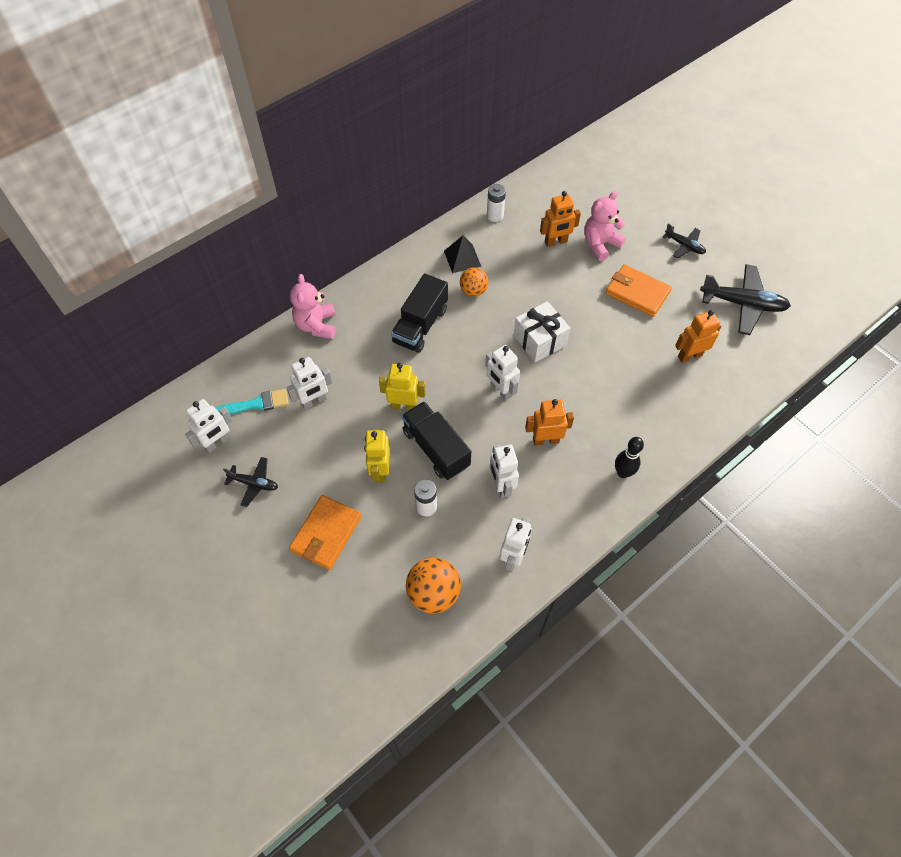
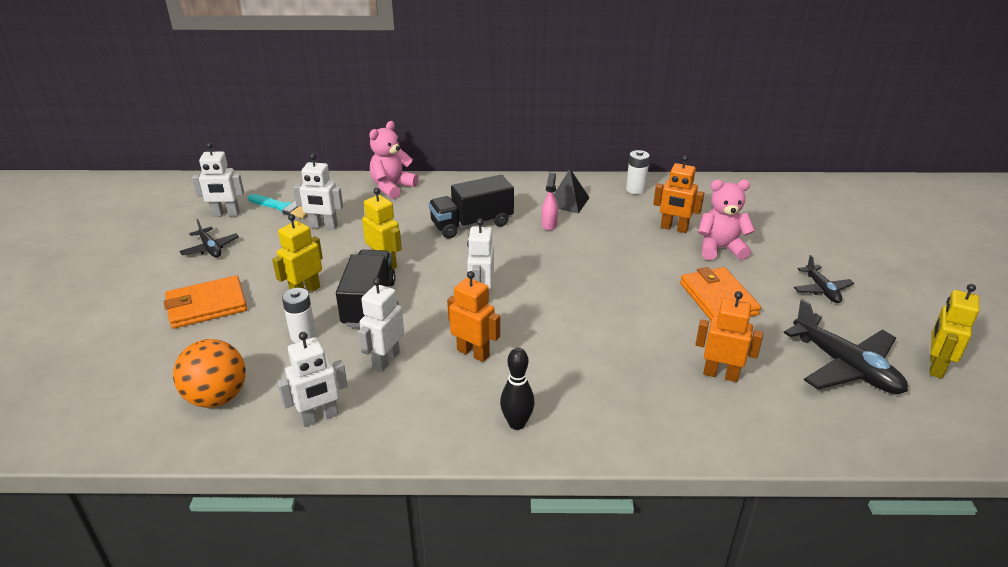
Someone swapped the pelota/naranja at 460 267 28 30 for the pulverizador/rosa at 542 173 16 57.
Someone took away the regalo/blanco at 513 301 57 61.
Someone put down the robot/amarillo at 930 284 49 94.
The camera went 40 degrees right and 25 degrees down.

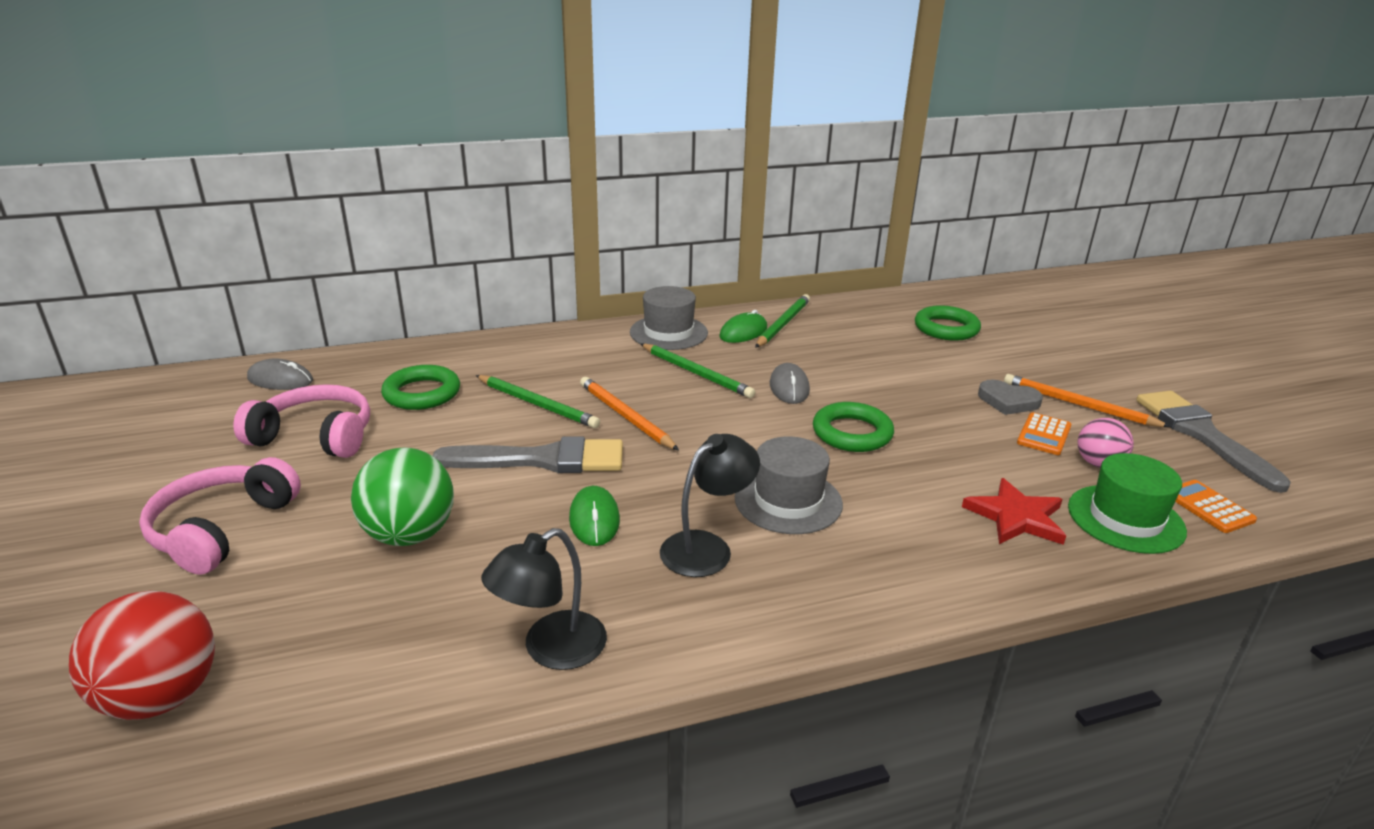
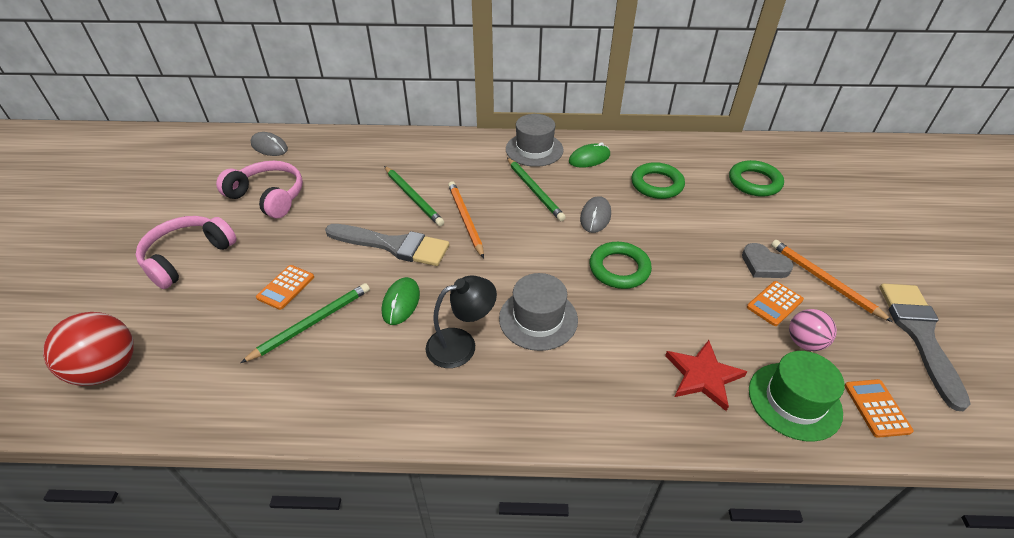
Someone carried the lápiz/verde from 755 294 55 54 to 240 283 130 80.
Someone carried the anillo/verde from 381 365 79 45 to 631 162 54 37.
Someone swapped the pelota/verde at 351 447 103 99 for the calculadora/naranja at 256 265 58 45.
Someone took away the lámpara/negro at 481 528 126 142.
The camera went 20 degrees right and 15 degrees up.

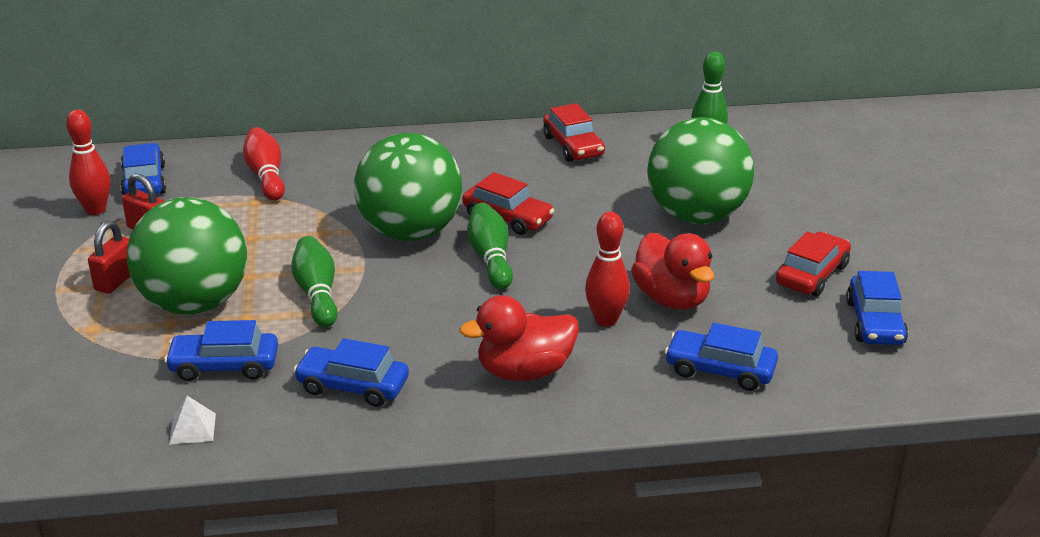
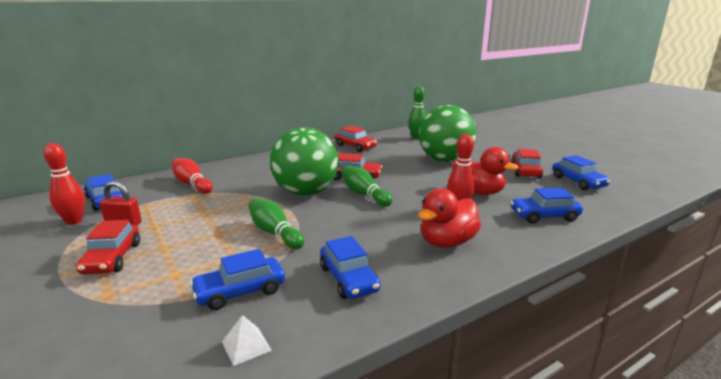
Someone took away the pelota/verde at 127 197 120 118.
Someone swapped the candado/rojo at 88 221 42 73 for the coche/rojo at 76 220 64 54.
Someone rotated the coche/azul at 293 338 116 69 by 105 degrees counterclockwise.
The camera went 25 degrees left and 10 degrees down.

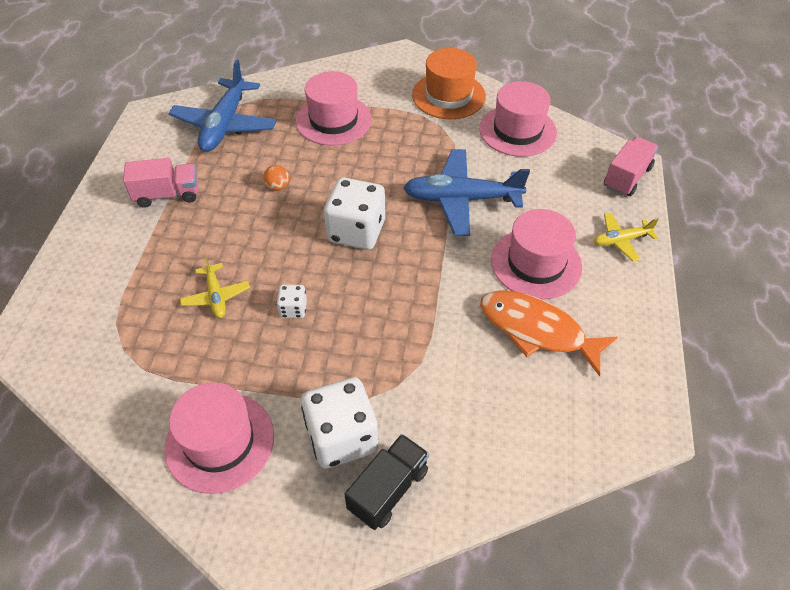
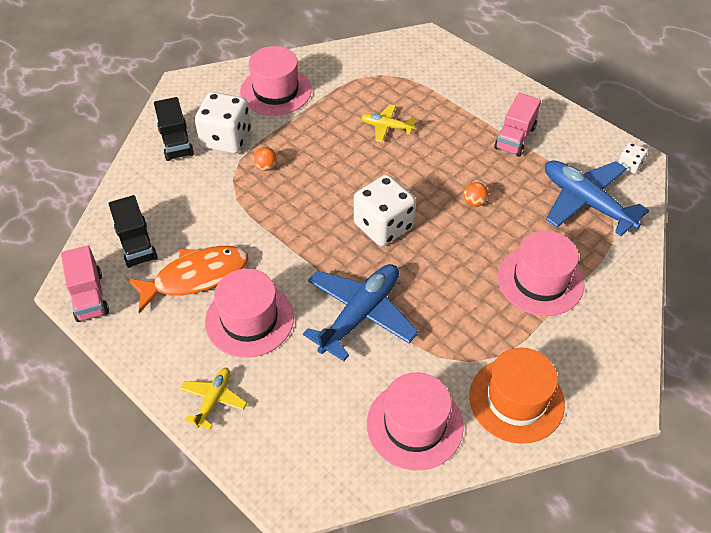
Someone carried the camión/rosa from 604 137 55 59 to 61 245 48 77.
Someone carried the dado/blanco from 277 285 30 33 to 618 142 30 32.
Someone put down the pelota/naranja at 253 147 24 24.
Someone put down the camión/negro at 109 195 48 73.
The camera went 125 degrees right and 0 degrees up.

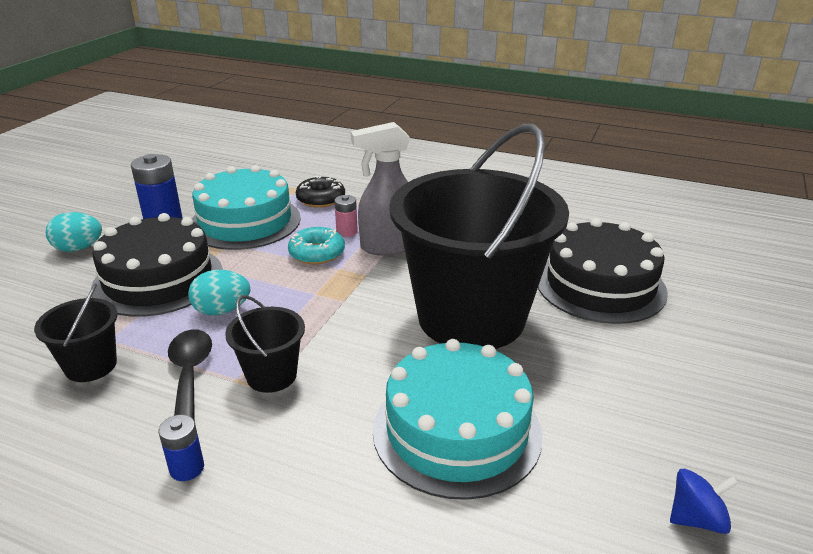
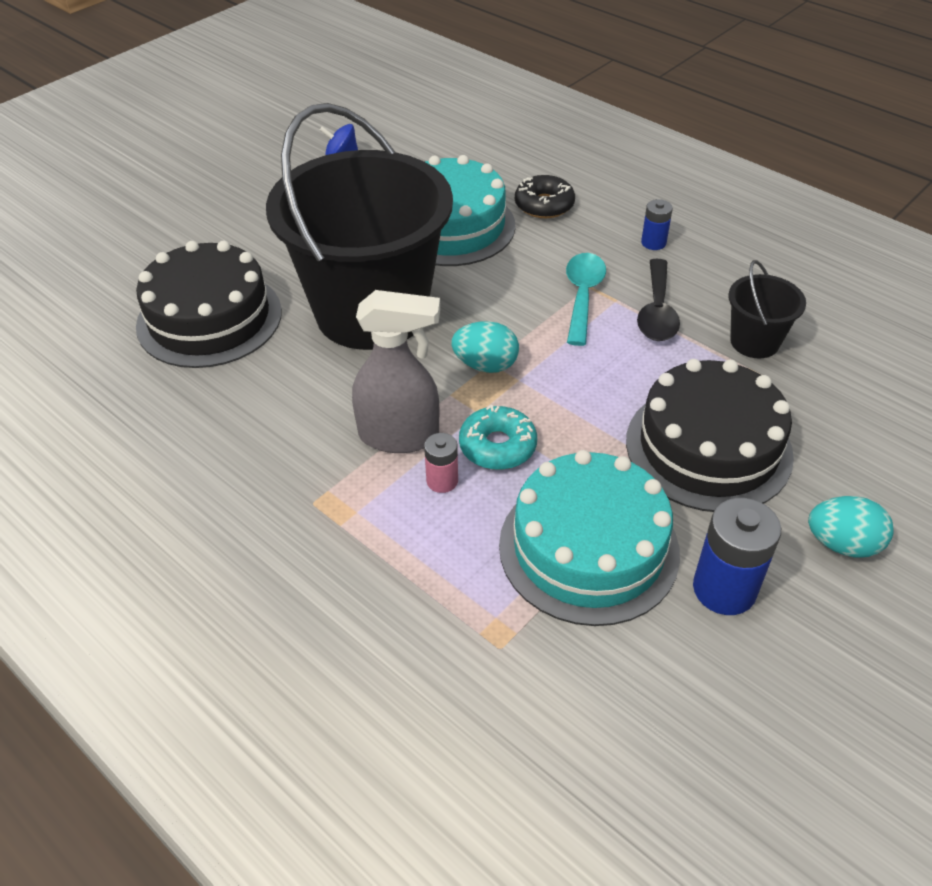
Someone carried the rosquilla/negro from 296 176 49 32 to 515 175 60 43.
Someone carried the huevo/turquesa from 188 270 62 45 to 451 321 68 52.
Someone swapped the balde/negro at 225 295 80 98 for the cuchara/turquesa at 566 253 40 93.
The camera went 160 degrees left and 15 degrees up.

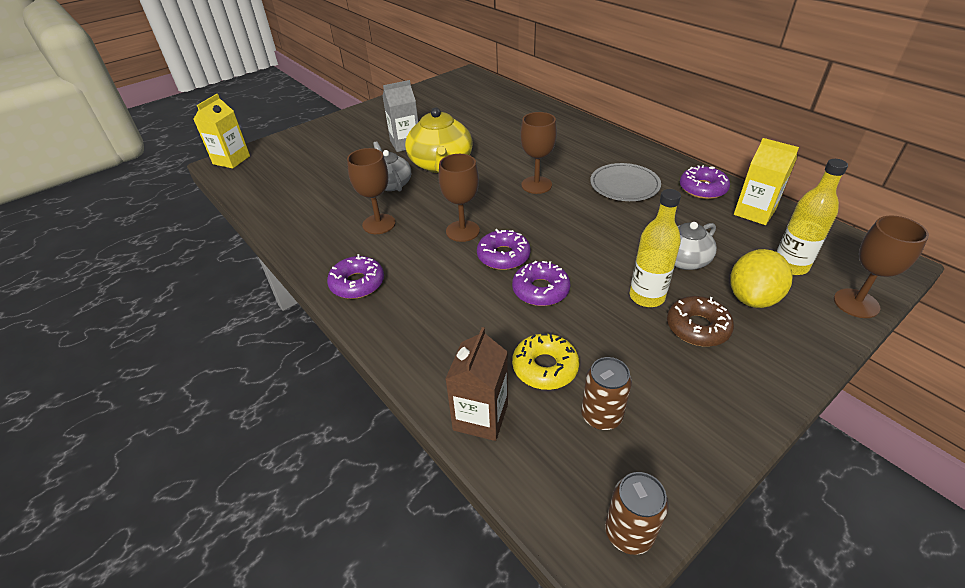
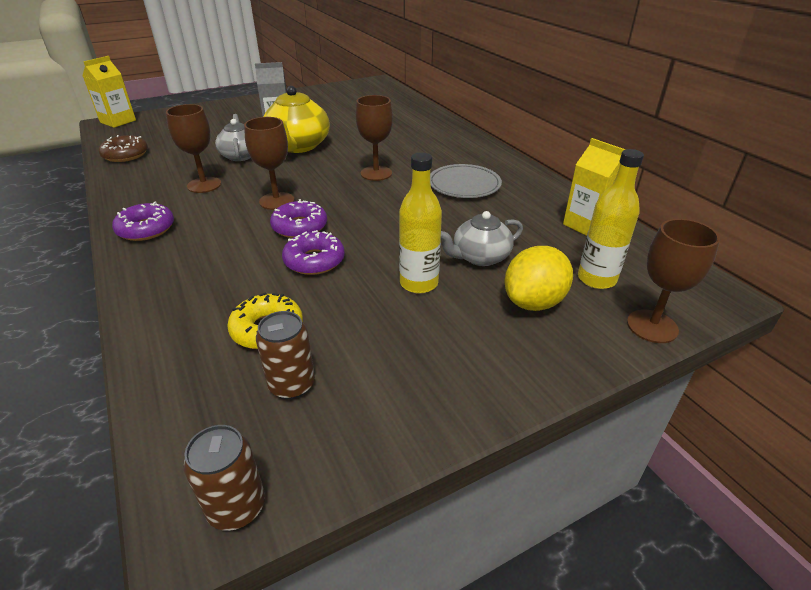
Someone took away the rosquilla/morado at 680 165 50 34.
Someone carried the rosquilla/marrón from 667 296 67 51 to 99 135 49 27.
Someone took away the cartón de leche/marrón at 445 327 63 114.
The camera went 10 degrees right and 5 degrees down.

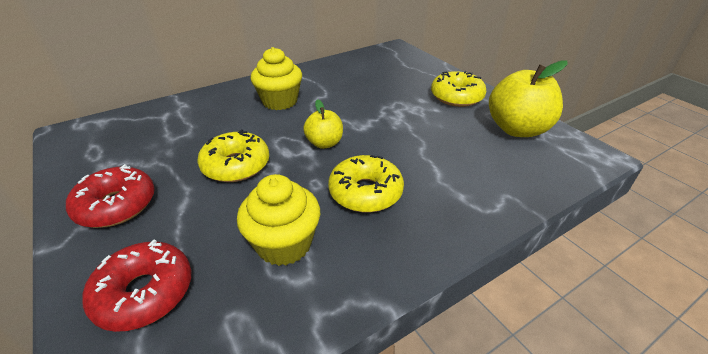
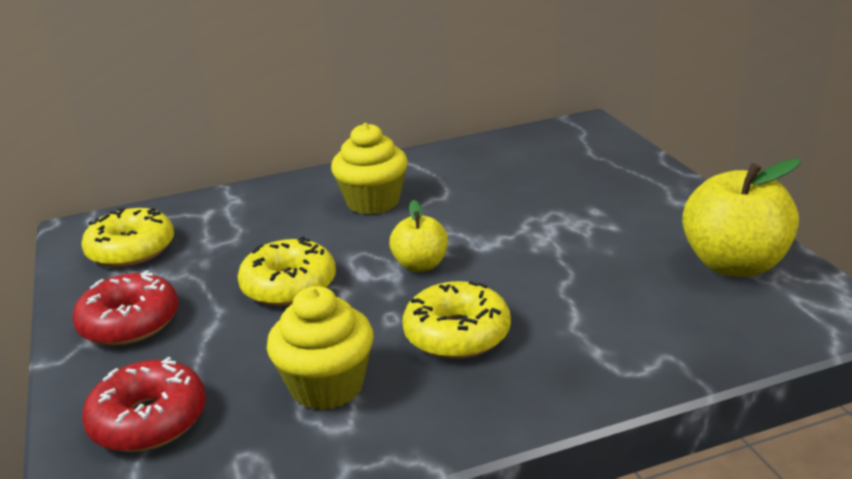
Someone carried the rosquilla/amarillo from 431 71 55 36 to 81 208 93 60.
The camera went 15 degrees right and 10 degrees down.

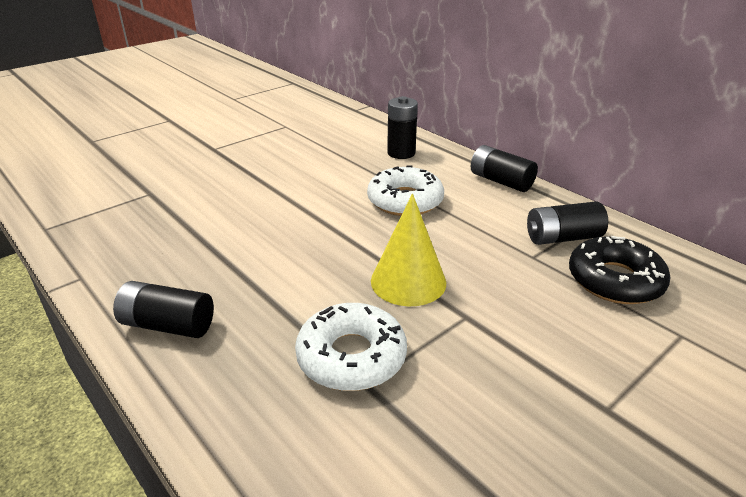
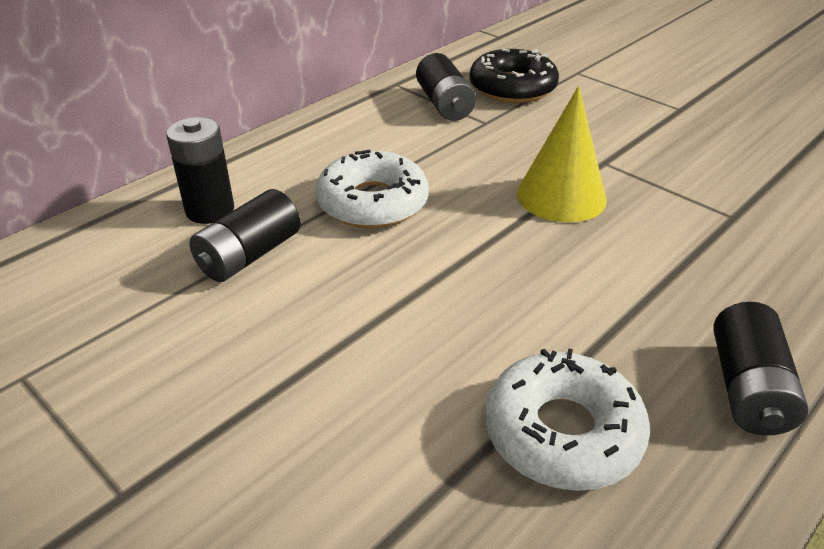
Someone carried the pila/negro from 471 145 67 47 to 189 189 111 93.
Someone carried the rosquilla/blanco from 295 303 112 88 to 485 348 165 143.
The camera went 95 degrees left and 5 degrees up.

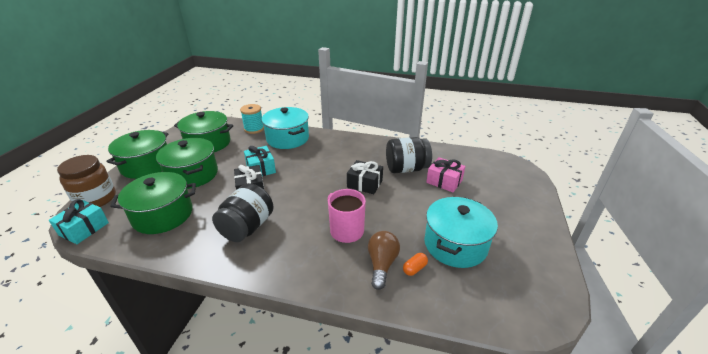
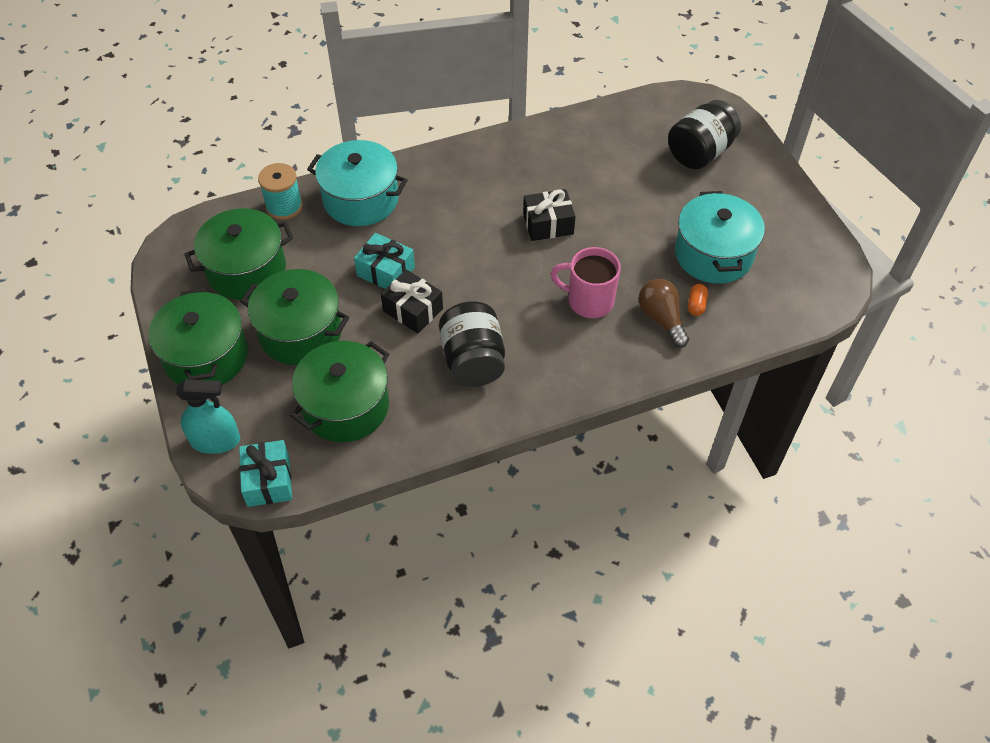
Someone carried the tarro/negro from 386 137 46 36 to 668 100 73 70.
Someone swapped the tarro/marrón at 57 155 59 52 for the pulverizador/turquesa at 176 379 64 75.
Someone took away the regalo/rosa at 426 157 39 35.
The camera went 35 degrees left and 20 degrees up.

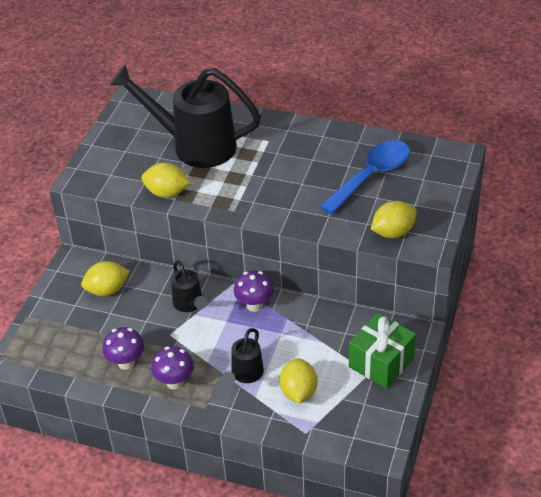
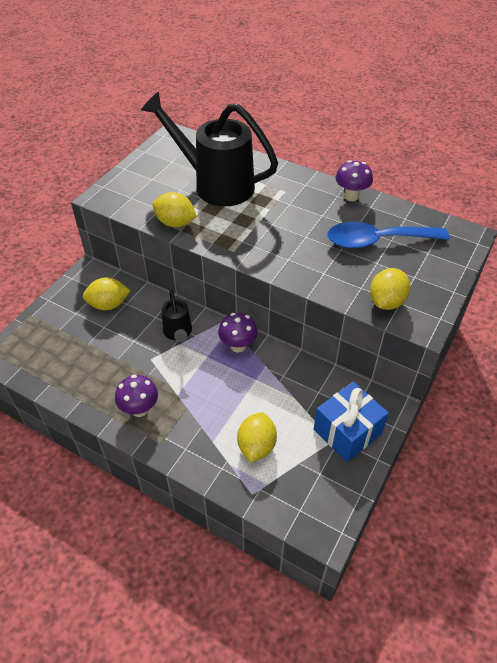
Someone rotated the cuchara/azul at 320 140 90 75 by 150 degrees counterclockwise.
Someone rotated the limón/amarillo at 371 201 46 37 by 45 degrees counterclockwise.
Someone repainted the regalo/verde at 349 313 67 76, which became the regalo/azul at 314 382 75 80.
Someone carried the seta/morado from 103 327 41 43 to 336 160 37 41.
Someone took away the regadera/negro at 222 328 42 57.
The camera went 10 degrees right and 5 degrees up.

